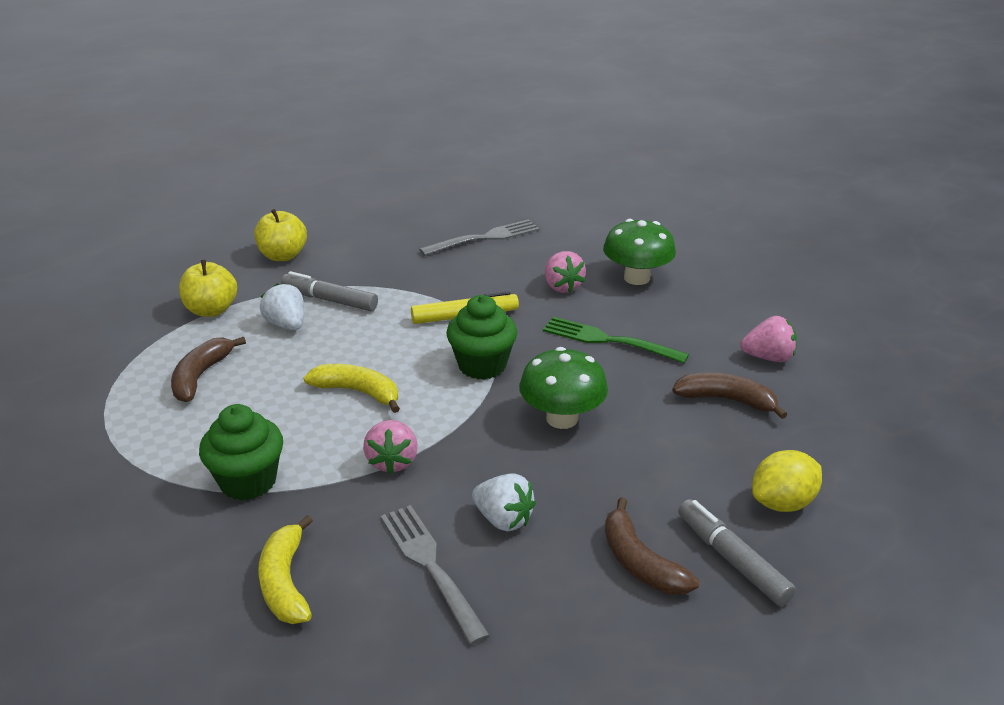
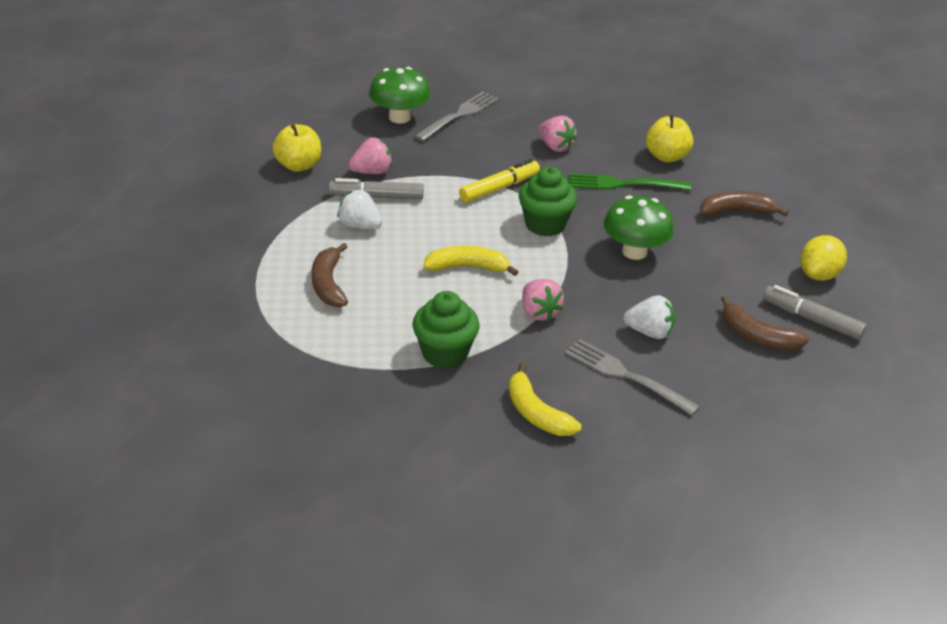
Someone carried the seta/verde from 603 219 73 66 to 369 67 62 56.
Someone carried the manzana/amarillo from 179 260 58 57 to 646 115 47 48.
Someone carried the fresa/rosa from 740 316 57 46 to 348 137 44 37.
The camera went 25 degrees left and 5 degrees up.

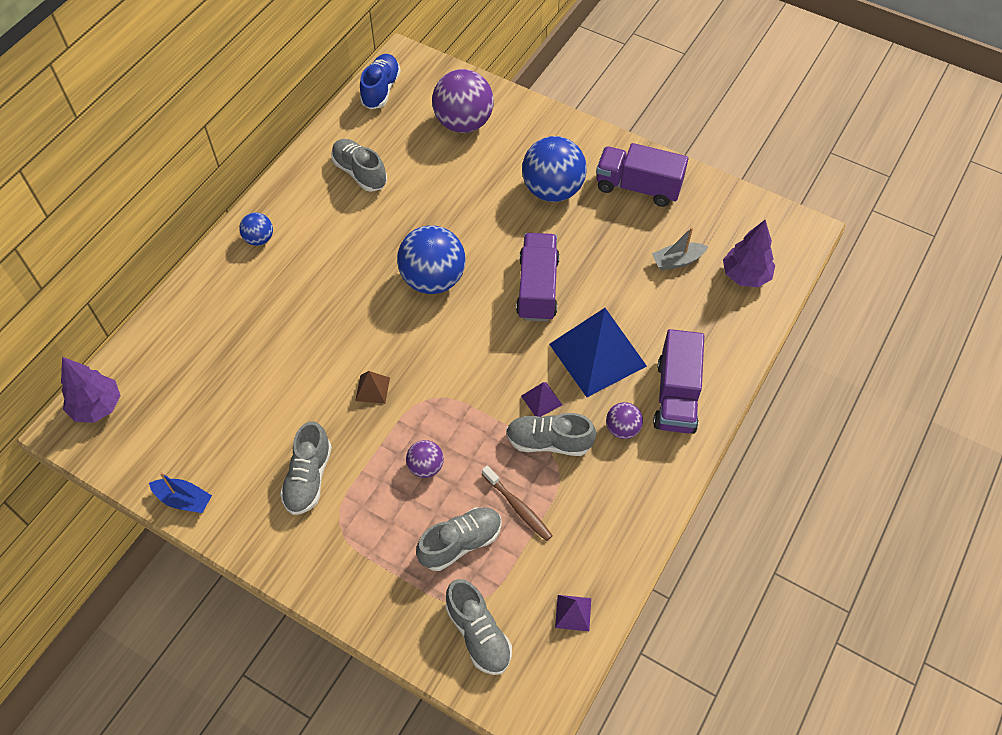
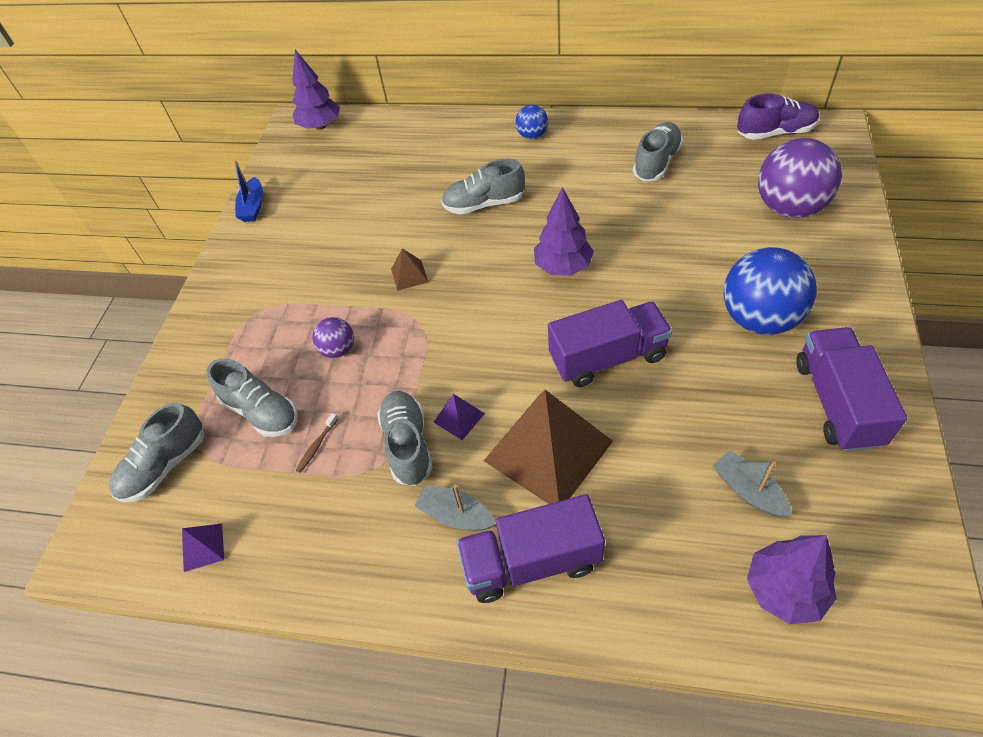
Someone repainted the zapato/azul at 360 54 41 55, which became the zapato/morado at 737 94 82 46.
Someone swapped the pelota/azul at 397 225 69 69 for the árbol/morado at 534 187 60 89.
Someone repainted the pirámide/azul at 549 308 98 89, which became the pirámide/marrón at 484 390 129 114.
Someone swapped the pelota/morado at 606 402 37 37 for the barco/gris at 415 484 81 46.
Someone carried the zapato/gris from 280 421 52 94 to 441 159 84 56.
Someone scaled the cepillo de dientes/marrón at 482 465 71 76 by 0.60.
The camera went 75 degrees right and 5 degrees down.

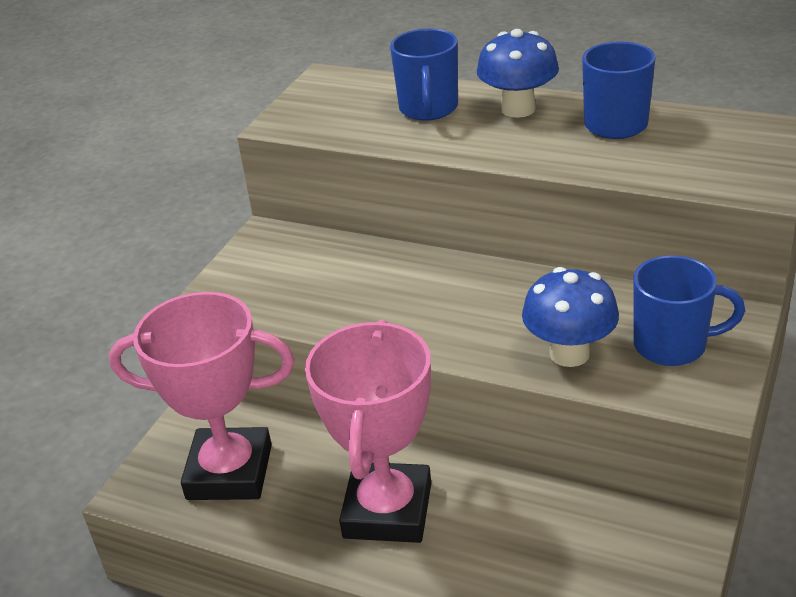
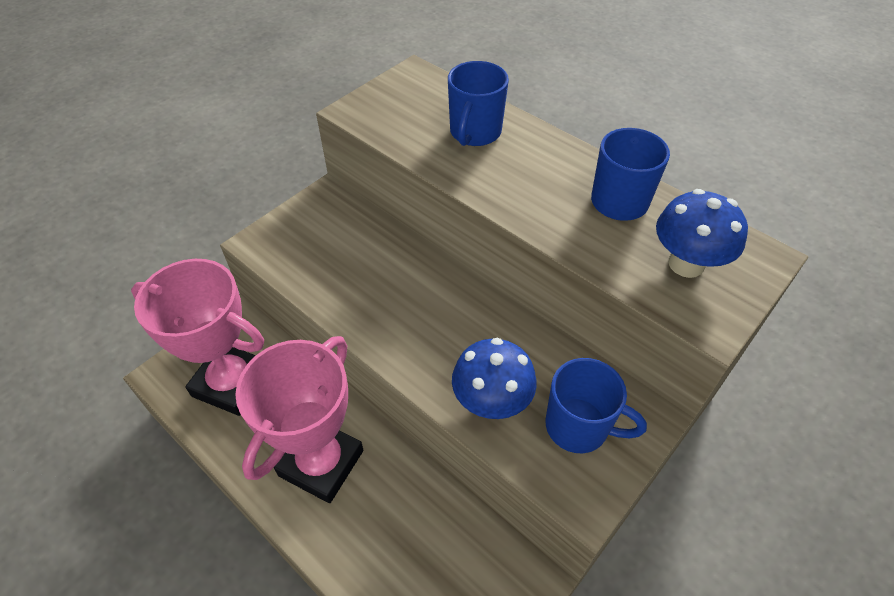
Someone carried the seta/azul from 477 29 82 89 to 656 189 92 89.
The camera went 15 degrees right and 15 degrees up.

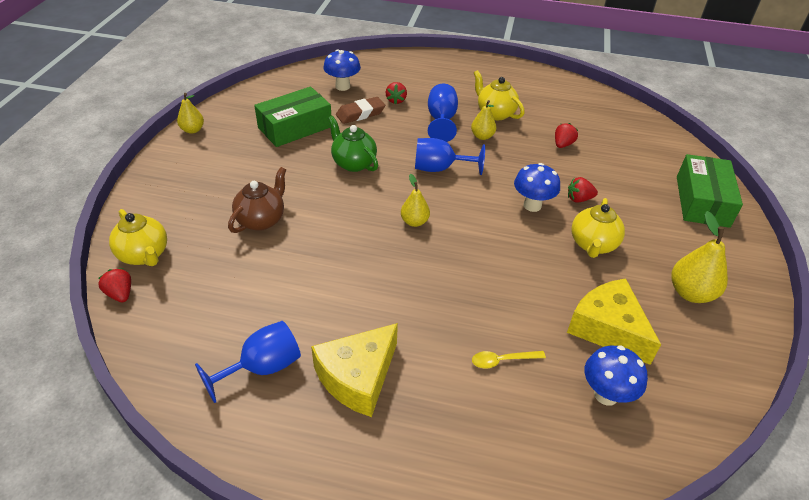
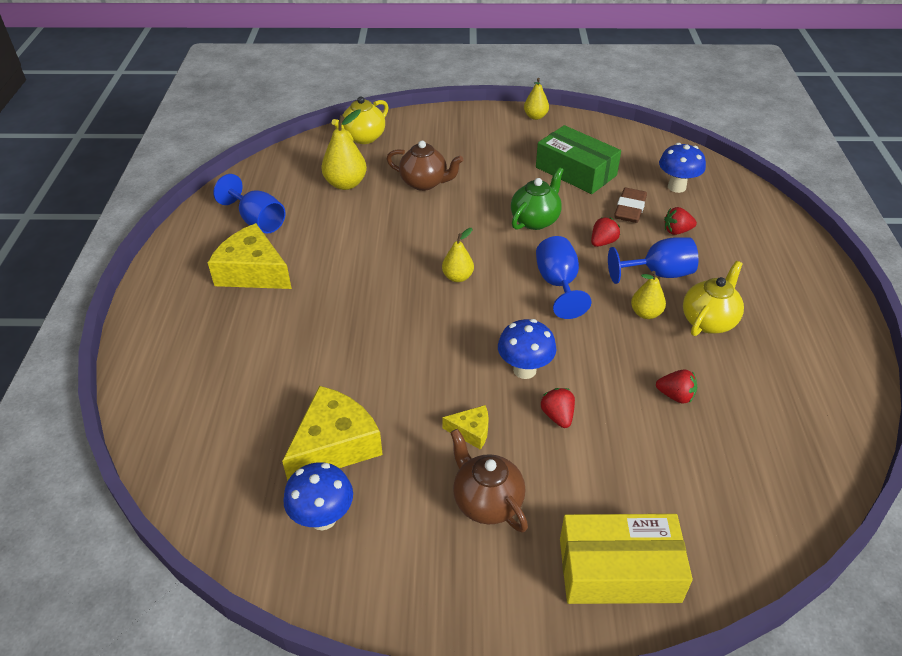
Someone rotated the goma de borrar/marrón at 336 97 49 27 by 60 degrees clockwise.
Someone repainted the caja/verde at 677 154 66 74, which became the caja/amarillo at 560 514 133 90.
Someone swapped the tetera/amarillo at 571 198 54 60 for the queso/amarillo at 442 405 47 45.
Someone carried the pera/amarillo from 671 211 57 92 to 321 110 46 80.
Someone carried the fresa/rojo from 98 268 33 34 to 591 217 29 30.
Someone carried the seta/azul from 584 346 64 60 to 283 462 70 68.
Someone took away the cuchara/amarillo at 472 351 74 18.
Someone put down the tetera/marrón at 450 429 78 104.
The camera went 80 degrees right and 0 degrees up.

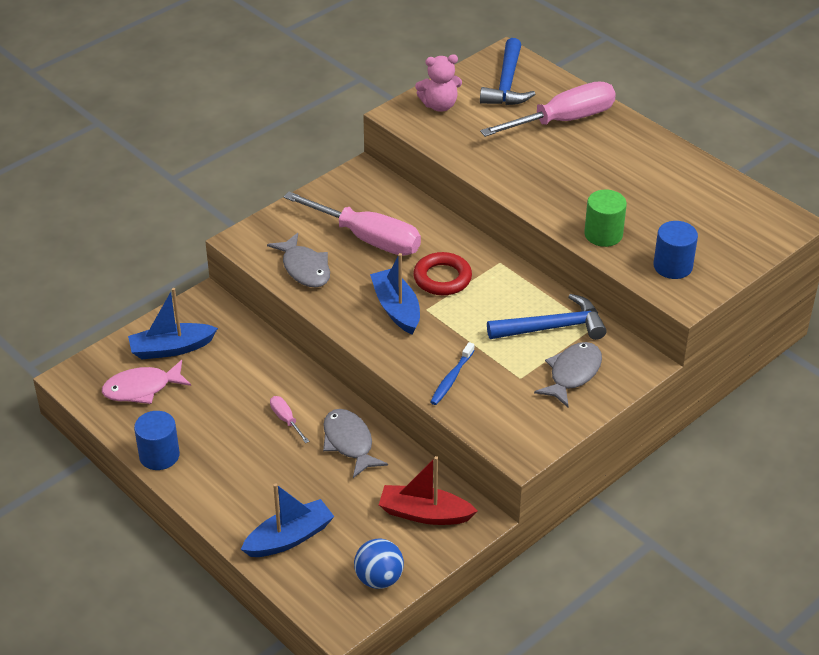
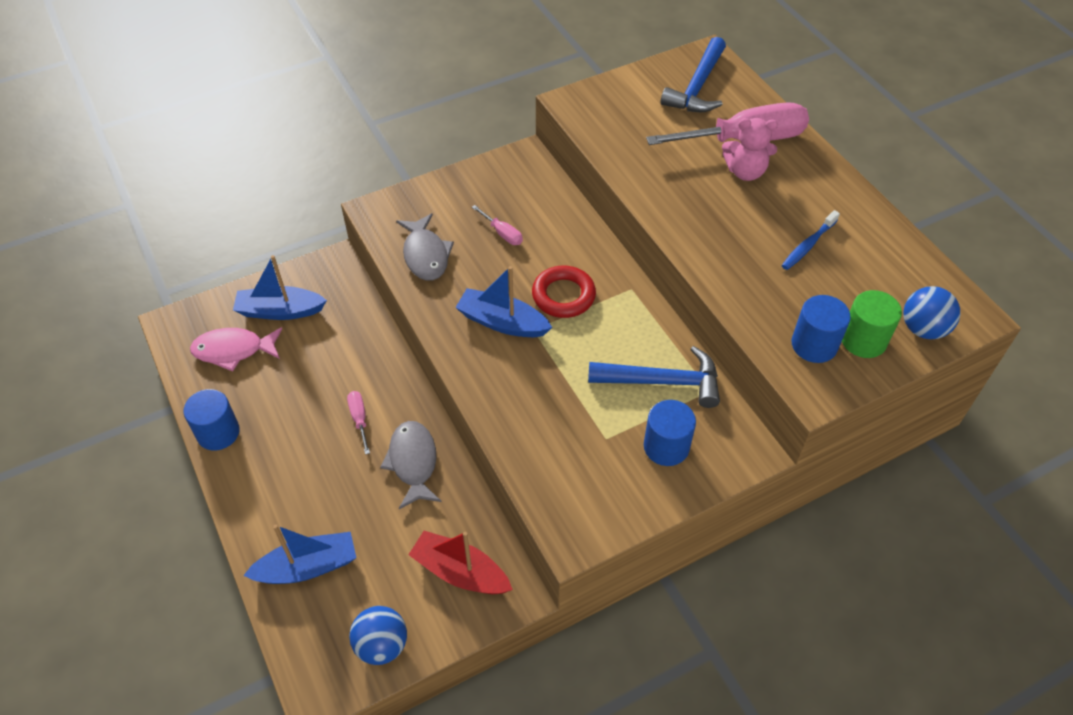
Someone carried the osito/rosa from 415 54 47 58 to 722 118 56 63.
Someone carried the cilindro/verde from 584 190 43 57 to 842 290 60 68.
Someone scaled the destornillador/rosa at 284 192 137 64 by 0.42.
Someone rotated the barco/azul at 370 253 50 81 by 60 degrees counterclockwise.
Someone carried the cepillo de dientes/azul from 430 342 45 63 to 782 210 58 60.
Someone swapped the pez/gris at 534 342 68 66 for the cilindro/azul at 644 400 52 66.
Someone put down the pelota/azul at 903 286 57 53.
The camera went 15 degrees right and 10 degrees up.

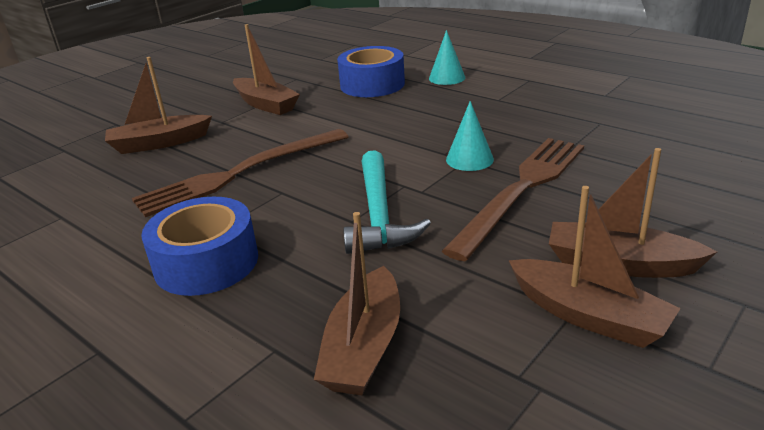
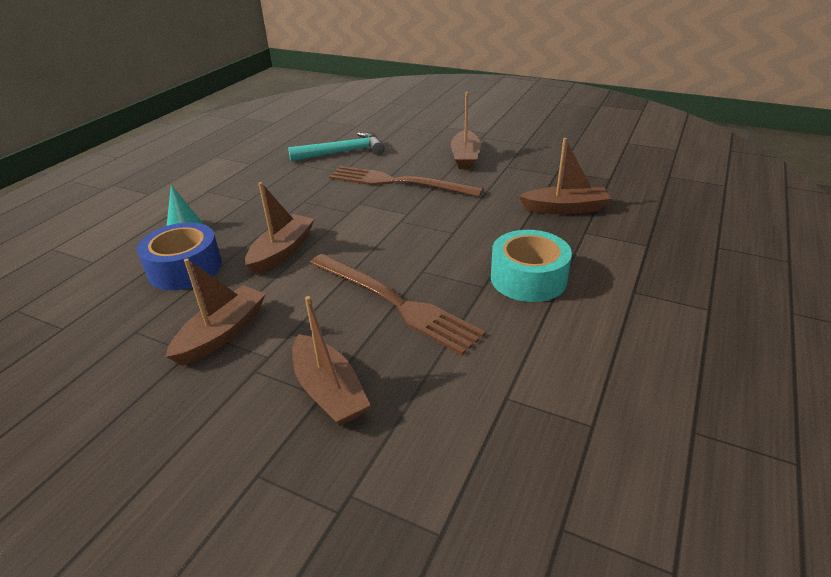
Someone took away the cono/turquesa at 446 101 48 70.
Someone carried the martillo/turquesa from 343 150 88 104 to 288 132 97 29.
Someone carried the barco/marrón from 508 186 173 162 to 245 182 69 93.
Someone repainted the cinta adhesiva/azul at 141 197 117 99, which became the cinta adhesiva/turquesa at 491 230 81 72.
The camera went 105 degrees left and 5 degrees up.

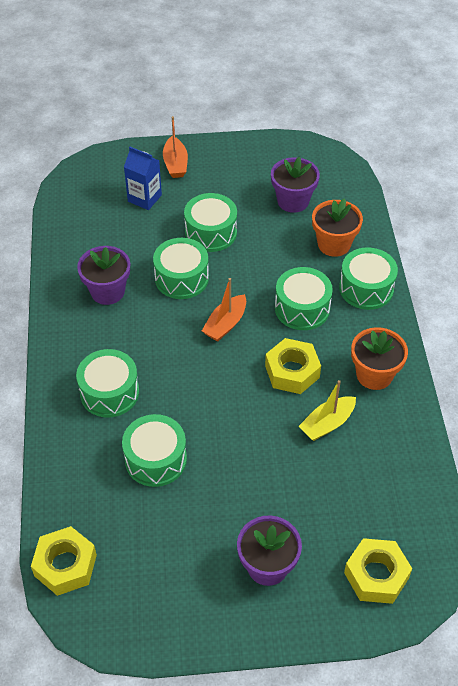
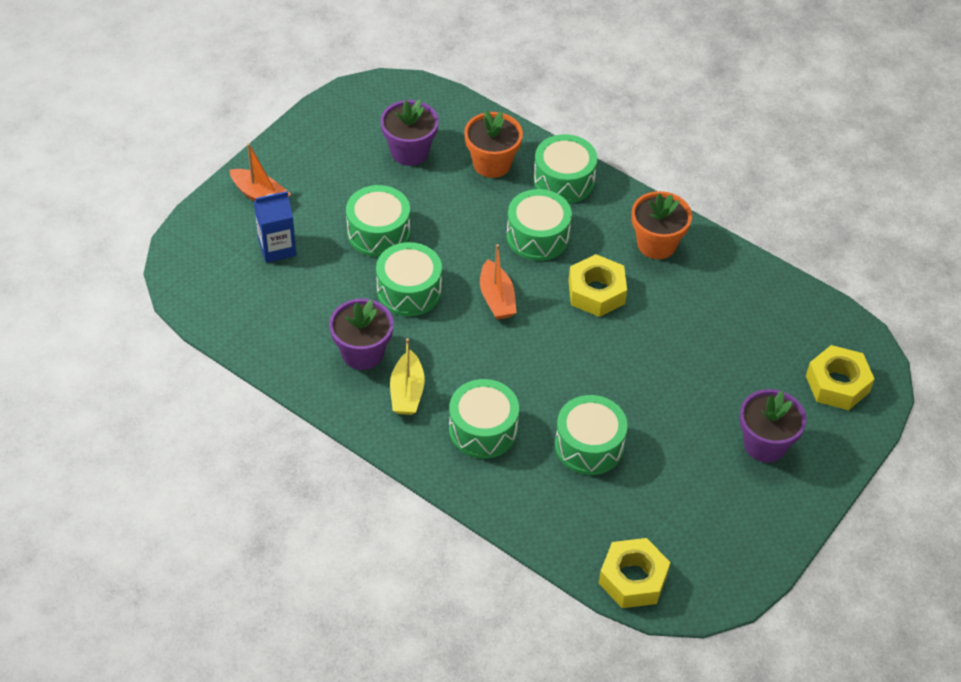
Someone carried the barco/amarillo from 299 380 57 61 to 390 338 35 77.
The camera went 50 degrees left and 0 degrees up.

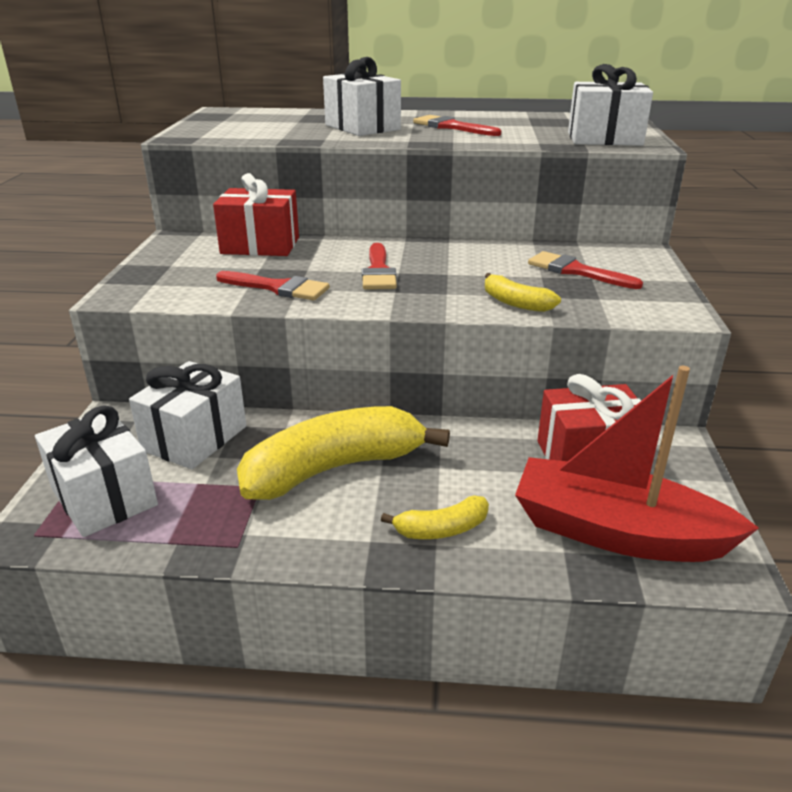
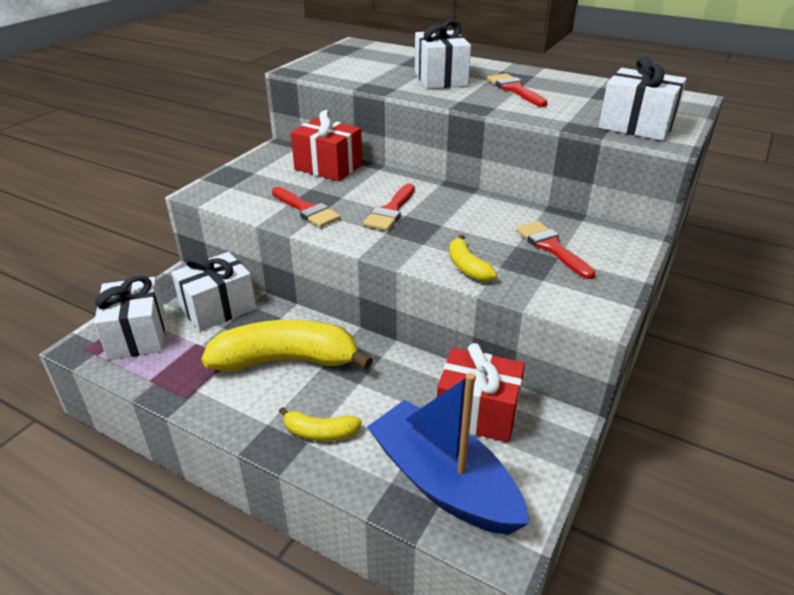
Someone repainted the barco/rojo at 515 366 244 196, which became the barco/azul at 367 373 163 162.
The camera went 25 degrees right and 5 degrees up.

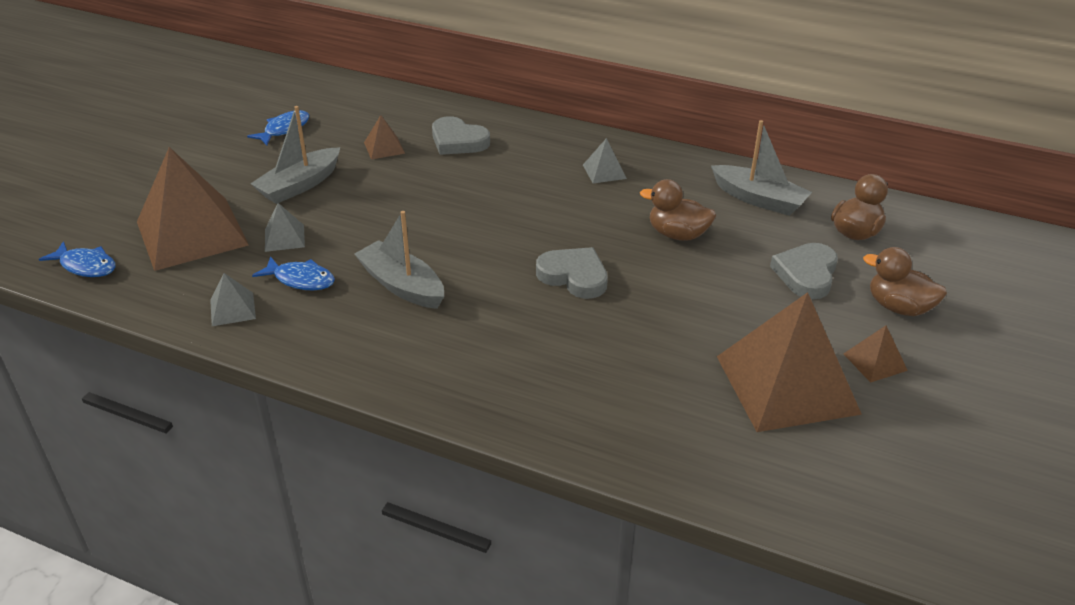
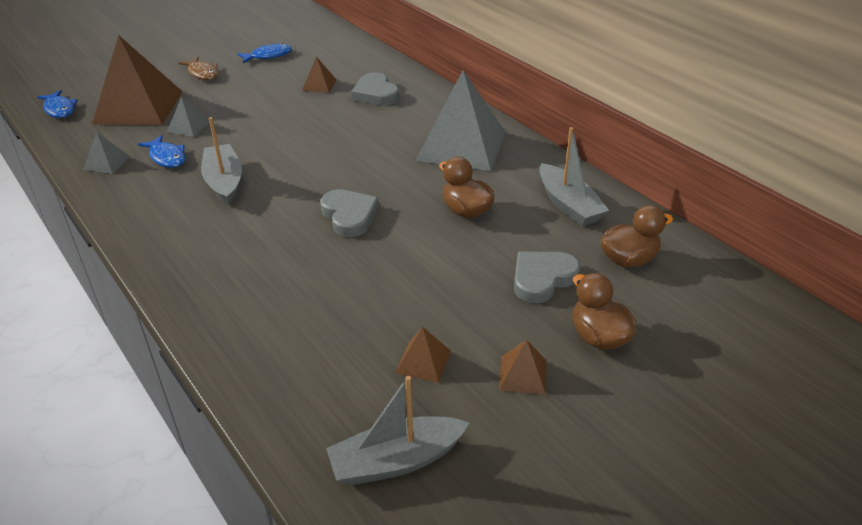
Someone carried the barco/gris from 251 106 89 98 to 326 376 143 110.
Someone scaled the pirámide/gris at 583 138 44 45 by 2.36.
Someone scaled the pirámide/marrón at 717 292 145 140 by 0.42.
Someone put down the pez/marrón at 178 57 40 23.
The camera went 30 degrees right and 0 degrees up.

